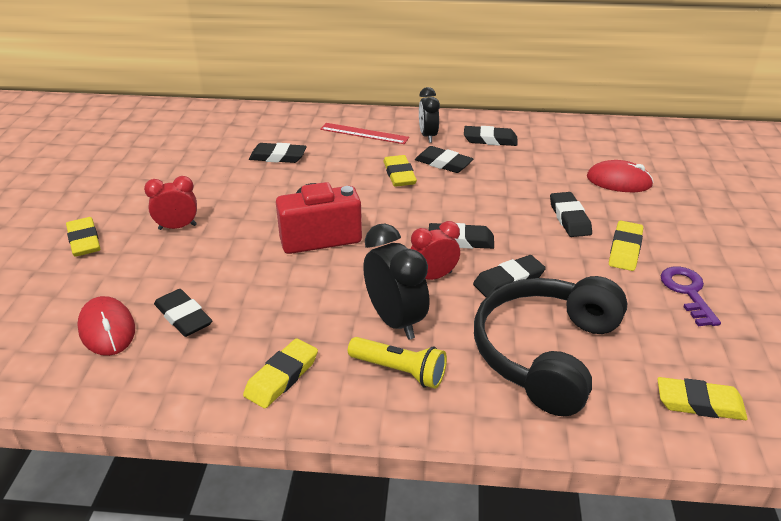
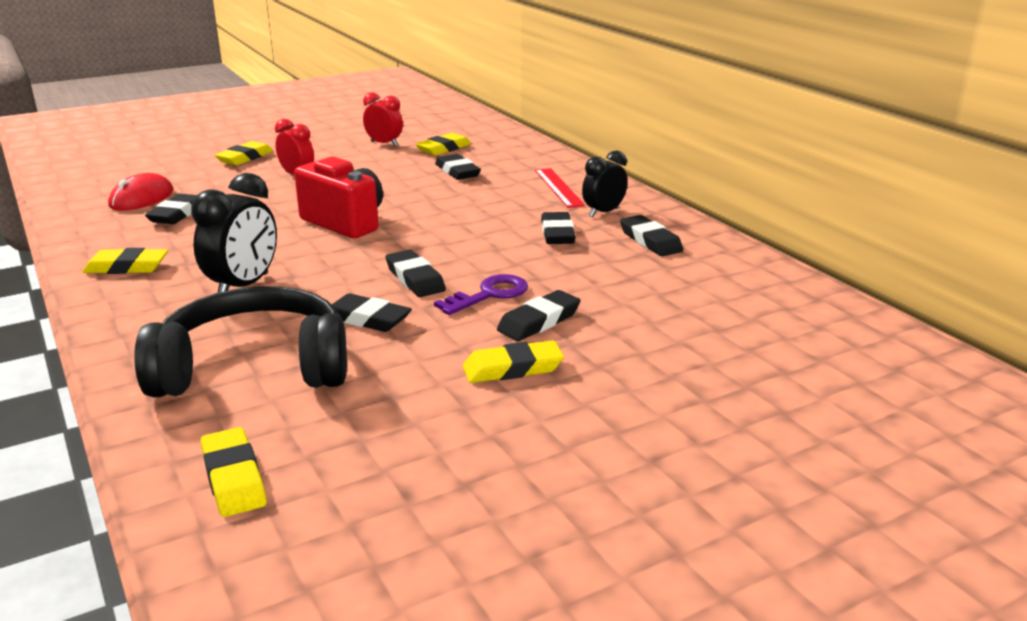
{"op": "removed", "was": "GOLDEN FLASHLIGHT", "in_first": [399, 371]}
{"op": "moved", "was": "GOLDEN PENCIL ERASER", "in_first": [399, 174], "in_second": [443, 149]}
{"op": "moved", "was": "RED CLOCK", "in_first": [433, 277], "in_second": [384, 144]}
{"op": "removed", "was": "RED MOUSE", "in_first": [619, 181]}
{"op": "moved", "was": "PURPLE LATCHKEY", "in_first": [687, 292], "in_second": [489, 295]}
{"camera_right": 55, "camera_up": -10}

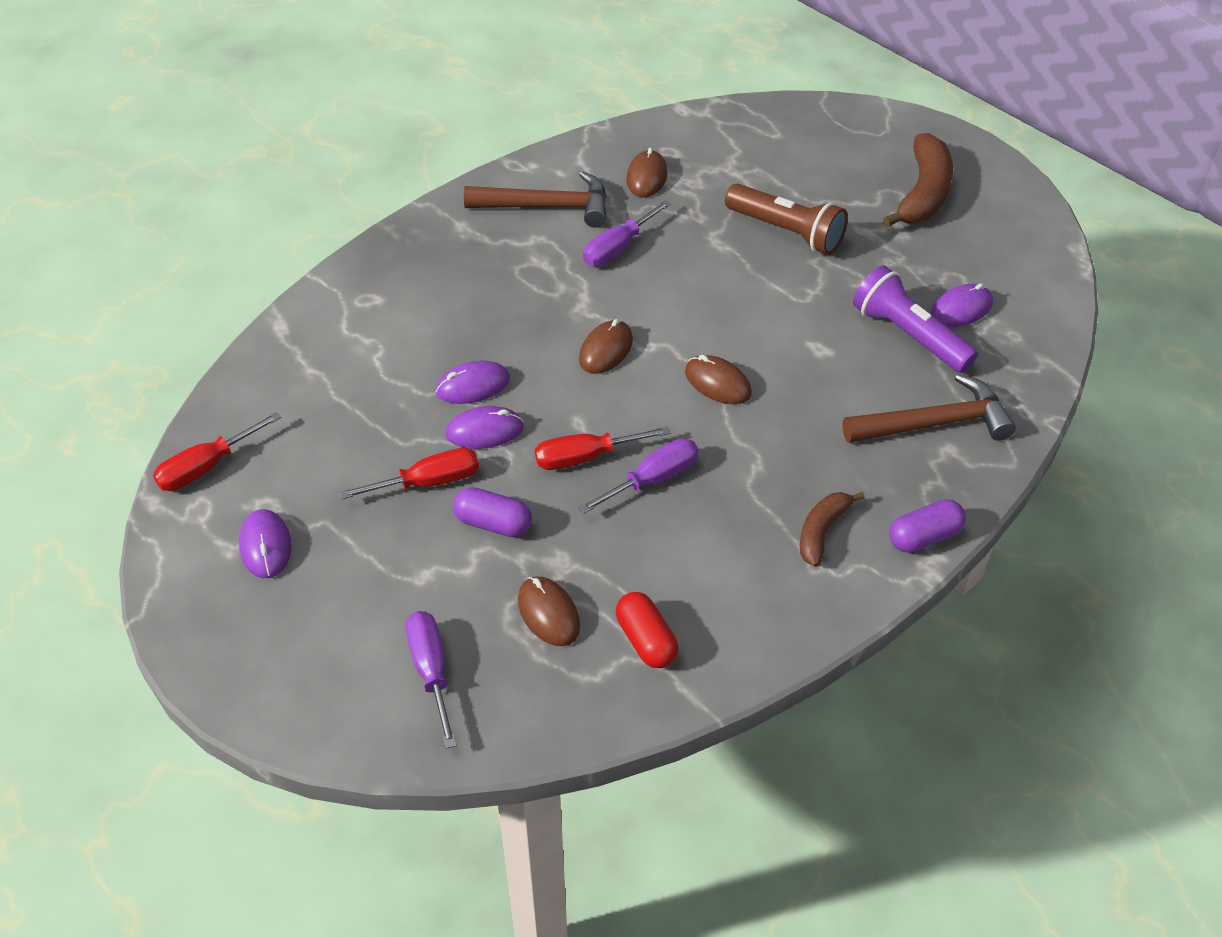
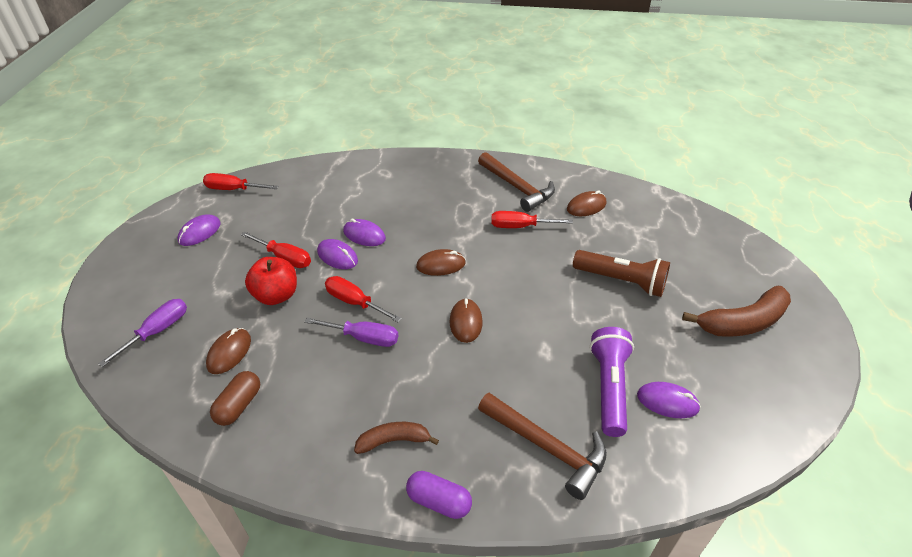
{"op": "replaced", "was": "PURPLE PILL SHAPE", "now": "RED TOY APPLE", "in_first": [493, 523], "in_second": [276, 295]}
{"op": "recoloured", "was": "PURPLE SCREWDRIVER", "now": "RED SCREWDRIVER", "in_first": [618, 248], "in_second": [520, 226]}
{"op": "recoloured", "was": "RED PILL SHAPE", "now": "DARK BROWN PILL SHAPE", "in_first": [646, 640], "in_second": [239, 405]}
{"op": "turned", "was": "DARK BROWN FLASHLIGHT", "in_first": [786, 232], "in_second": [621, 281], "clockwise": -60}
{"camera_right": 50, "camera_up": -5}

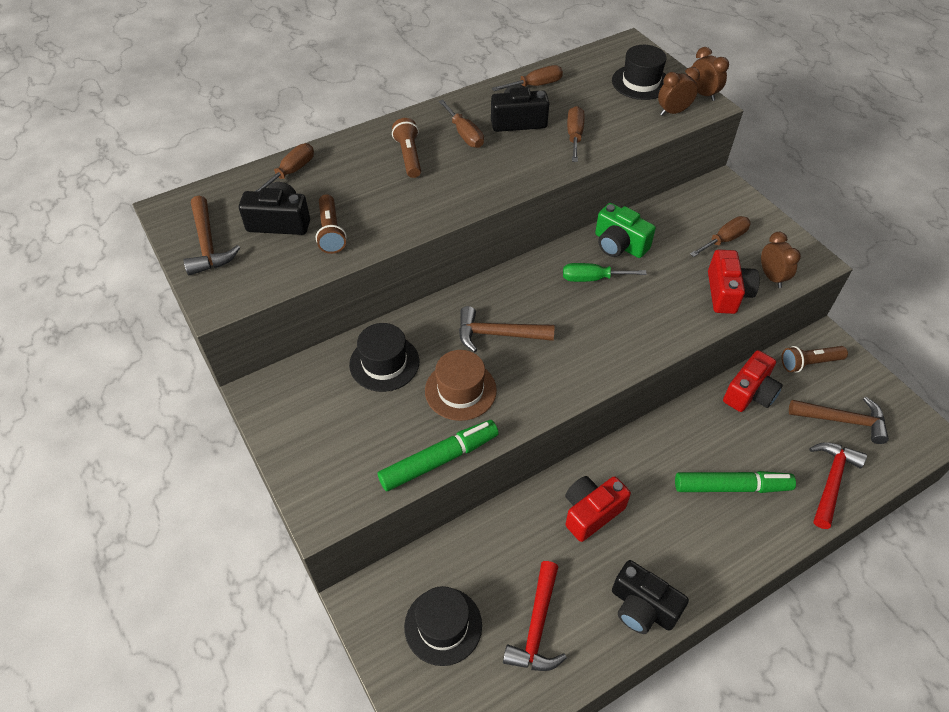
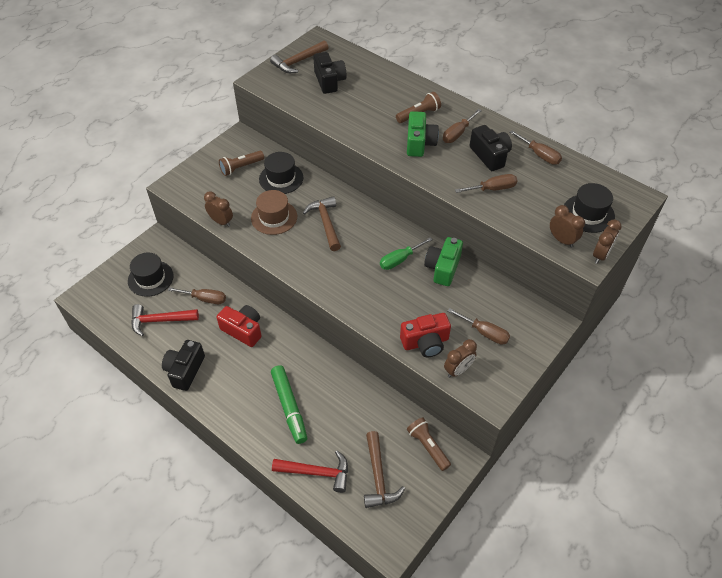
{"op": "moved", "was": "DARK BROWN SCREWDRIVER", "in_first": [292, 172], "in_second": [205, 299]}
{"op": "moved", "was": "DARK BROWN FLASHLIGHT", "in_first": [331, 232], "in_second": [241, 167]}
{"op": "replaced", "was": "LEAF-GREEN MARKER PEN", "now": "DARK BROWN CLOCK", "in_first": [439, 460], "in_second": [221, 222]}
{"op": "turned", "was": "LEAF-GREEN SCREWDRIVER", "in_first": [592, 278], "in_second": [400, 260], "clockwise": -105}
{"op": "removed", "was": "RED PHOTO CAMERA", "in_first": [749, 393]}
{"op": "added", "now": "LEAF-GREEN PHOTO CAMERA", "in_second": [419, 143]}
{"camera_right": 70, "camera_up": 0}

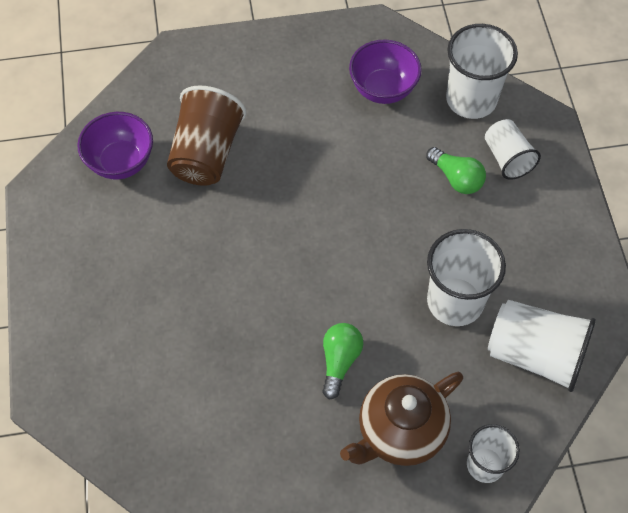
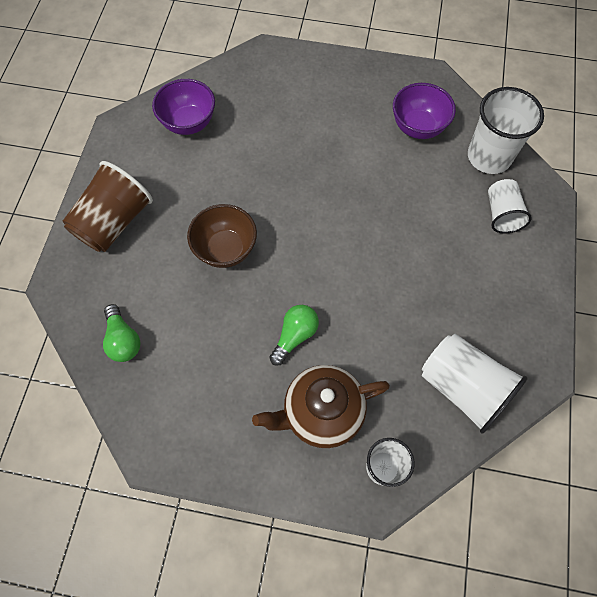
{"op": "moved", "was": "DARK BROWN CUP", "in_first": [206, 153], "in_second": [114, 222]}
{"op": "moved", "was": "LEAF-GREEN LIGHTBULB", "in_first": [456, 178], "in_second": [123, 340]}
{"op": "removed", "was": "WHITE CUP", "in_first": [455, 301]}
{"op": "added", "now": "DARK BROWN BOWL", "in_second": [226, 249]}
{"camera_right": 20, "camera_up": 5}

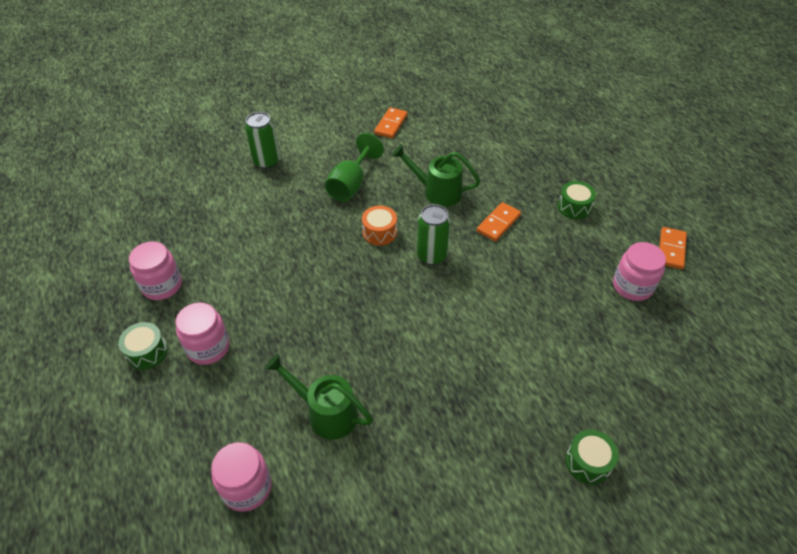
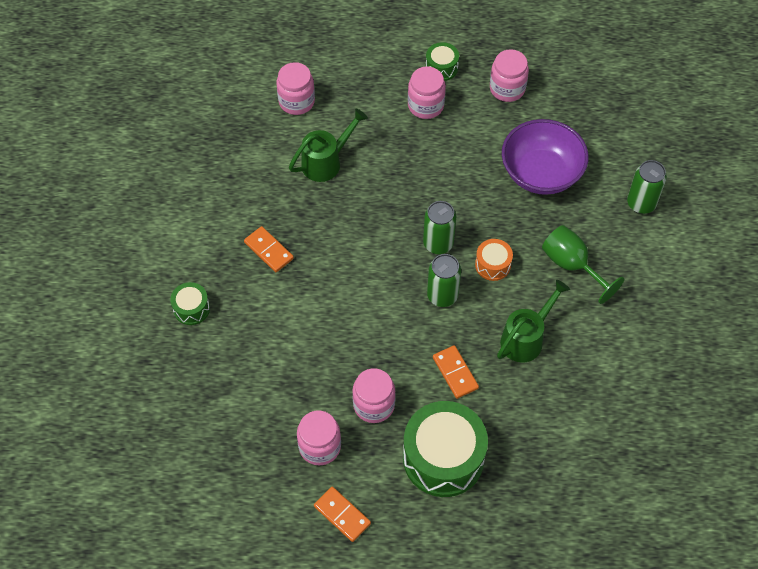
{"op": "moved", "was": "ORANGE-COLOURED DOMINO TILE", "in_first": [391, 124], "in_second": [268, 250]}
{"op": "resized", "was": "LEAF-GREEN TOY DRUM", "in_first": [574, 207], "in_second": [443, 458], "ratio": 2.1}
{"op": "added", "now": "PINK JAR", "in_second": [374, 405]}
{"op": "added", "now": "LEAF-GREEN SODA CAN", "in_second": [438, 243]}
{"op": "added", "now": "PURPLE BOWL", "in_second": [541, 173]}
{"camera_right": 115, "camera_up": 10}

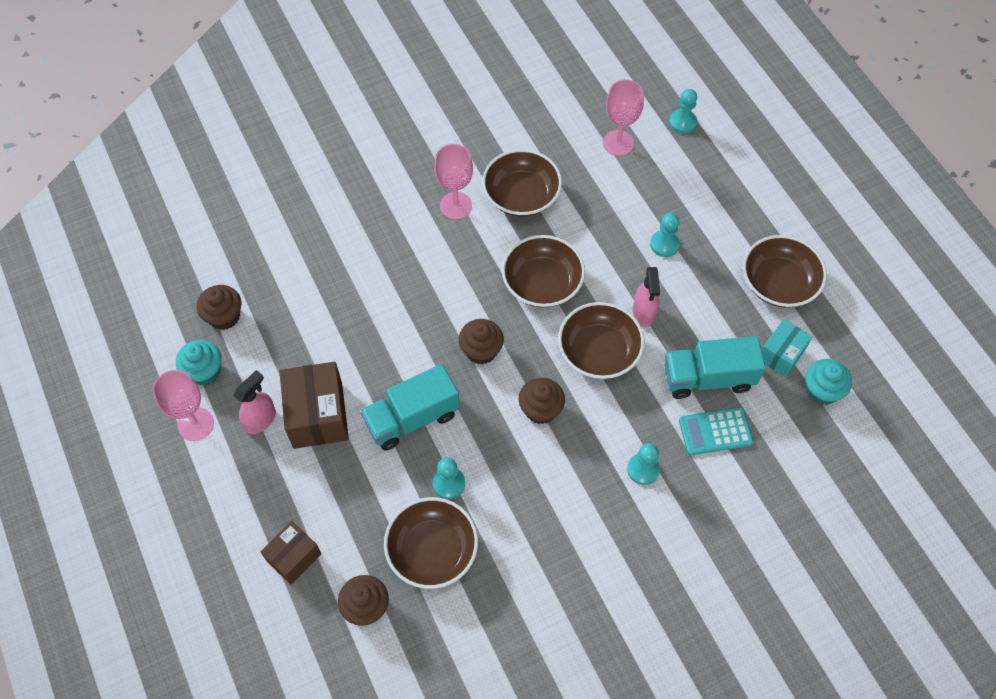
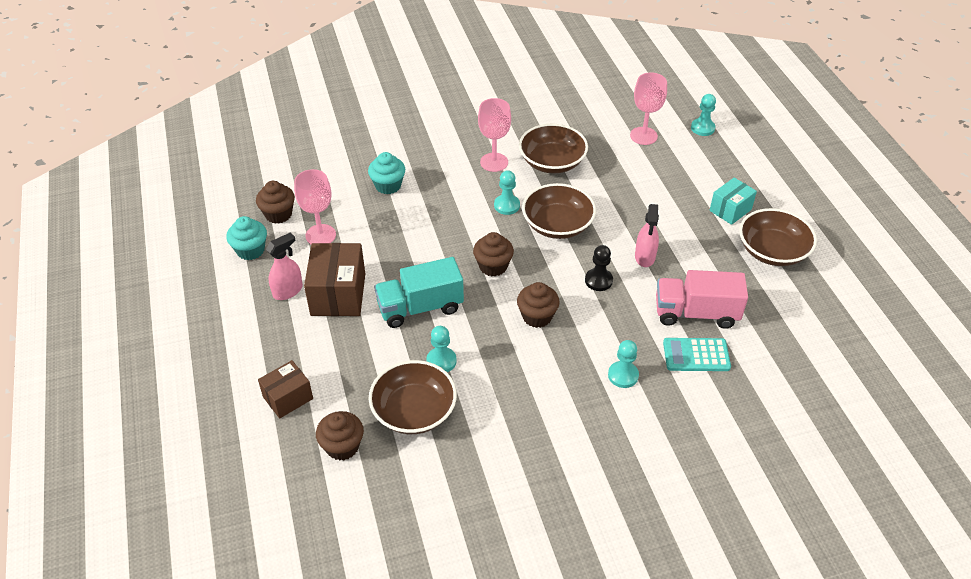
{"op": "moved", "was": "PINK CHALICE", "in_first": [195, 424], "in_second": [320, 235]}
{"op": "replaced", "was": "DARK BROWN BOWL", "now": "EBONY PAWN", "in_first": [599, 351], "in_second": [598, 280]}
{"op": "moved", "was": "AQUA PAWN", "in_first": [664, 244], "in_second": [507, 205]}
{"op": "recoloured", "was": "AQUA TOY TRUCK", "now": "PINK TOY TRUCK", "in_first": [708, 378], "in_second": [696, 313]}
{"op": "moved", "was": "AQUA PARCEL", "in_first": [781, 355], "in_second": [730, 210]}
{"op": "moved", "was": "AQUA CUPCAKE", "in_first": [821, 390], "in_second": [388, 185]}
{"camera_right": 10, "camera_up": -15}

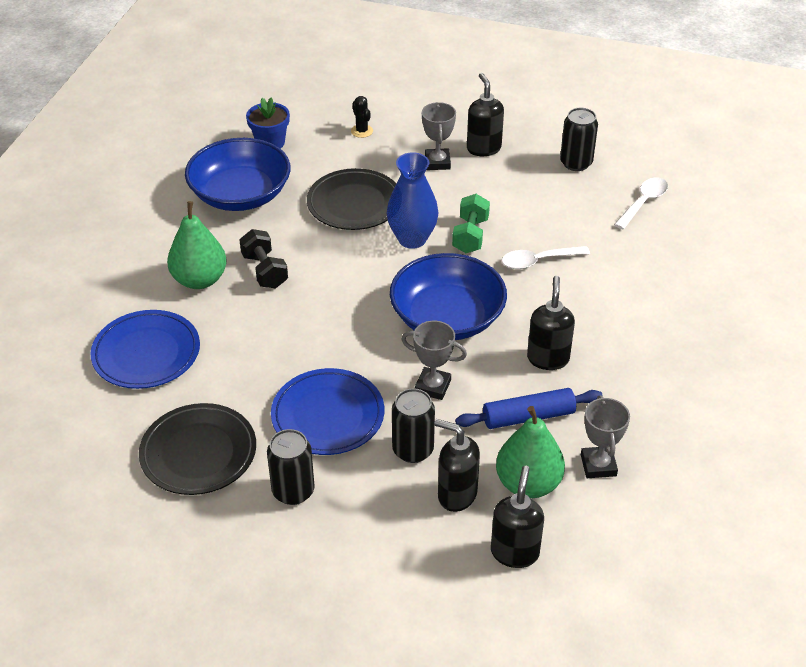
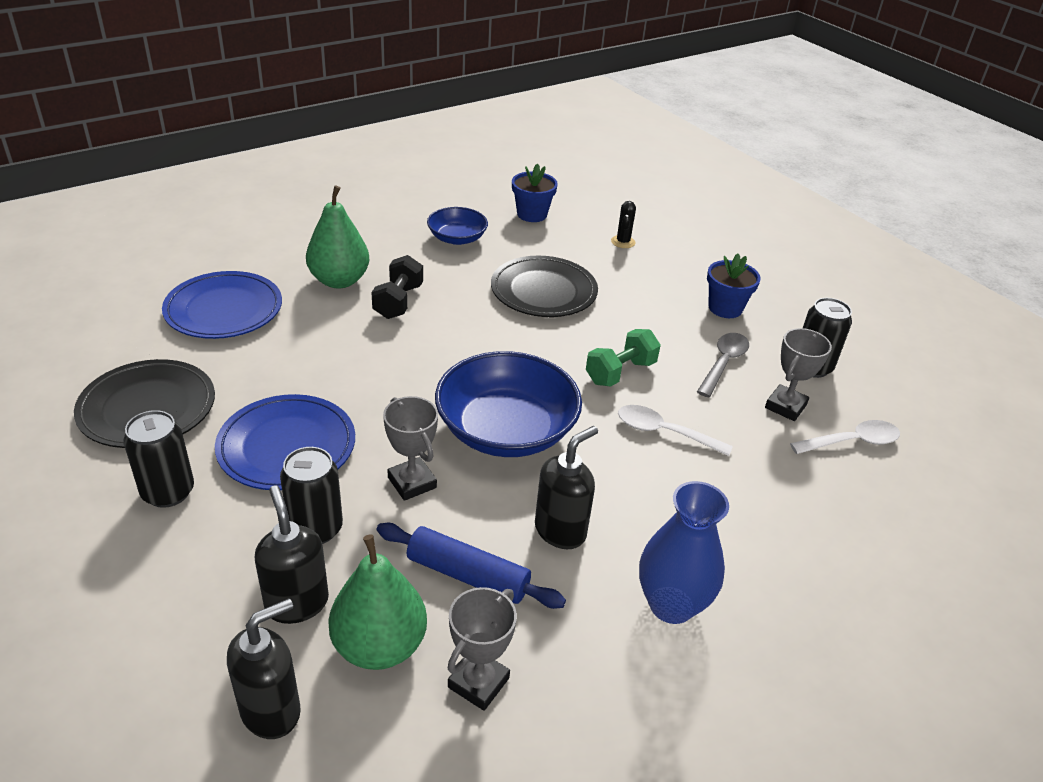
{"op": "resized", "was": "COBALT BOWL", "in_first": [240, 194], "in_second": [457, 238], "ratio": 0.55}
{"op": "moved", "was": "COBALT VASE", "in_first": [412, 239], "in_second": [671, 605]}
{"op": "moved", "was": "GRAY AWARD CUP", "in_first": [437, 162], "in_second": [785, 406]}
{"op": "replaced", "was": "EBONY SOAP PUMP", "now": "COBALT PLANT POT", "in_first": [483, 148], "in_second": [725, 308]}
{"op": "added", "now": "GRAY SPOON", "in_second": [723, 363]}
{"camera_right": 35, "camera_up": -5}

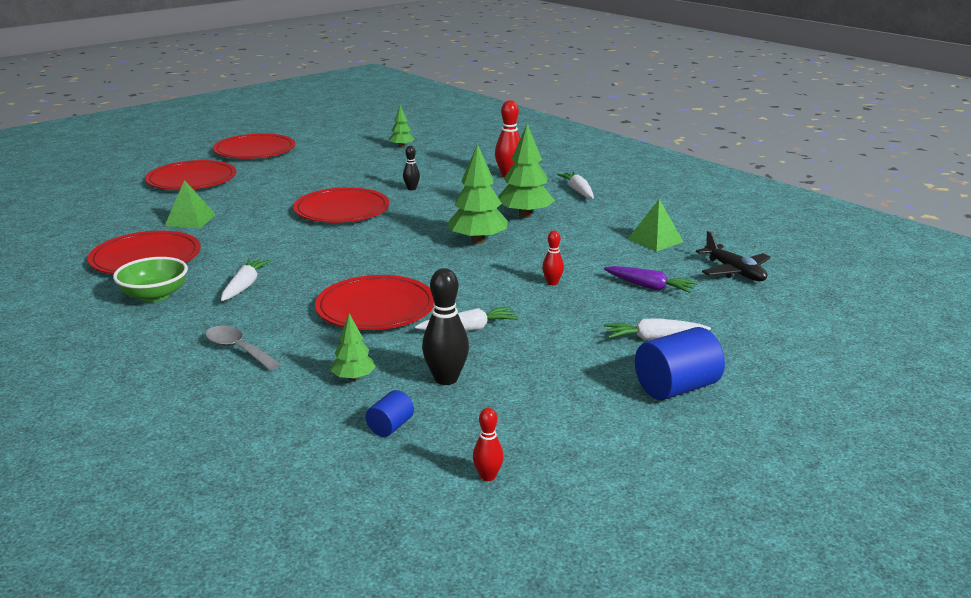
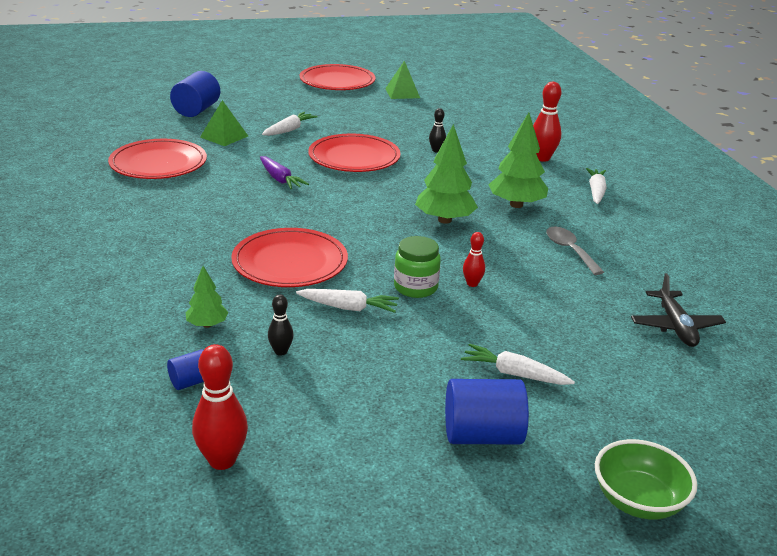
{"op": "moved", "was": "LEAF-GREEN BOWL", "in_first": [154, 295], "in_second": [638, 501]}
{"op": "removed", "was": "RED PLATE", "in_first": [192, 180]}
{"op": "moved", "was": "GRAY SPOON", "in_first": [237, 349], "in_second": [569, 250]}
{"op": "moved", "was": "WHITE CARROT", "in_first": [244, 286], "in_second": [289, 130]}
{"op": "removed", "was": "LEAF-GREEN FIR TREE", "in_first": [401, 146]}
{"op": "resized", "was": "EBONY TENPIN", "in_first": [446, 379], "in_second": [280, 351], "ratio": 0.56}
{"op": "resized", "was": "RED TENPIN", "in_first": [488, 476], "in_second": [222, 460], "ratio": 1.77}
{"op": "moved", "was": "PURPLE CARROT", "in_first": [649, 287], "in_second": [280, 179]}
{"op": "moved", "was": "LEAF-GREEN PYRAMID", "in_first": [655, 240], "in_second": [402, 93]}
{"op": "added", "now": "COBALT CYLINDER SHAPE", "in_second": [196, 110]}
{"op": "added", "now": "LEAF-GREEN JAR", "in_second": [415, 287]}
{"camera_right": 25, "camera_up": 5}

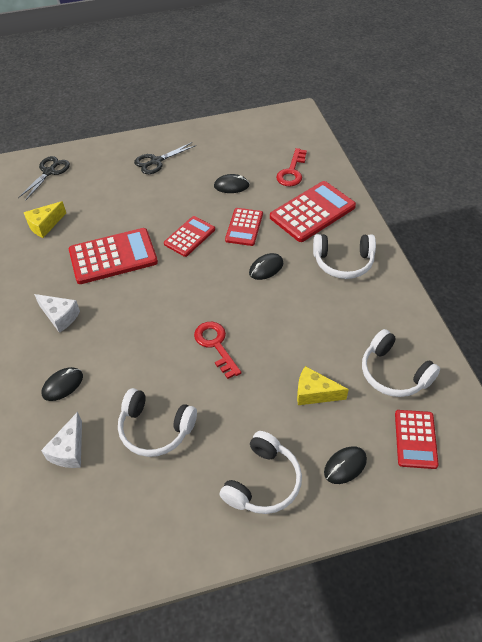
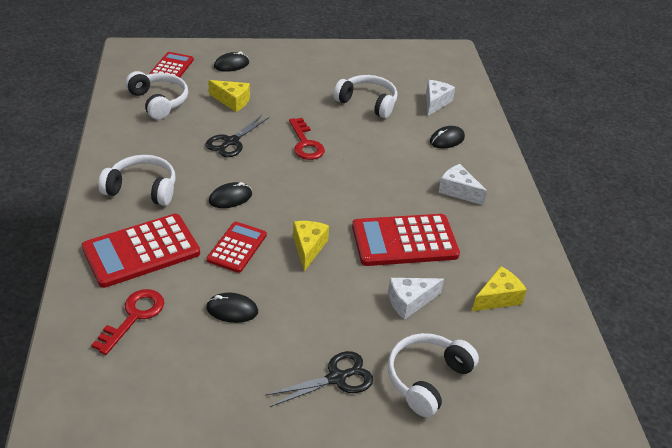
{"op": "moved", "was": "EBONY SHEARS", "in_first": [49, 172], "in_second": [231, 142]}
{"op": "replaced", "was": "RED CALCULATOR", "now": "GOLDEN CHEESE", "in_first": [189, 236], "in_second": [308, 248]}
{"op": "moved", "was": "WHITE OVER-EAR HEADPHONES", "in_first": [263, 482], "in_second": [427, 378]}
{"op": "added", "now": "WHITE CHEESE", "in_second": [409, 302]}
{"camera_right": -175, "camera_up": -10}

